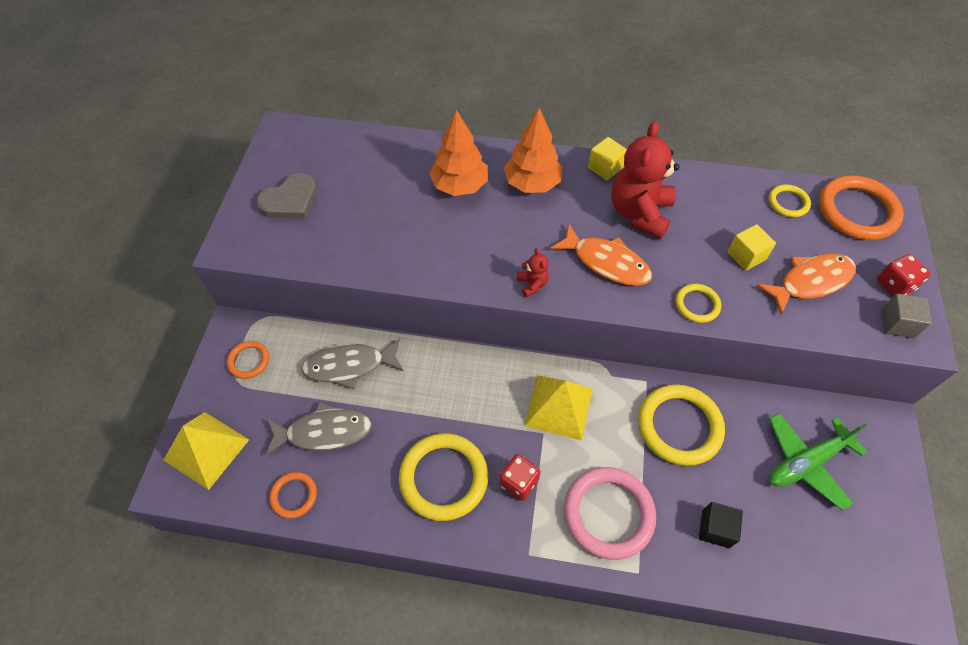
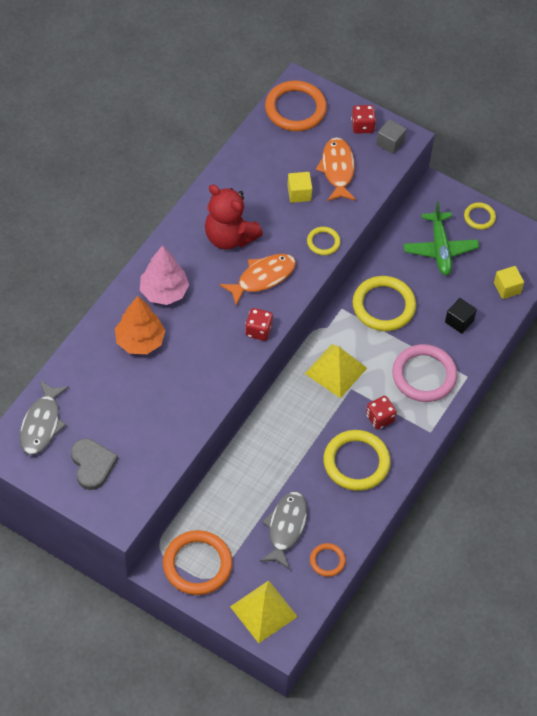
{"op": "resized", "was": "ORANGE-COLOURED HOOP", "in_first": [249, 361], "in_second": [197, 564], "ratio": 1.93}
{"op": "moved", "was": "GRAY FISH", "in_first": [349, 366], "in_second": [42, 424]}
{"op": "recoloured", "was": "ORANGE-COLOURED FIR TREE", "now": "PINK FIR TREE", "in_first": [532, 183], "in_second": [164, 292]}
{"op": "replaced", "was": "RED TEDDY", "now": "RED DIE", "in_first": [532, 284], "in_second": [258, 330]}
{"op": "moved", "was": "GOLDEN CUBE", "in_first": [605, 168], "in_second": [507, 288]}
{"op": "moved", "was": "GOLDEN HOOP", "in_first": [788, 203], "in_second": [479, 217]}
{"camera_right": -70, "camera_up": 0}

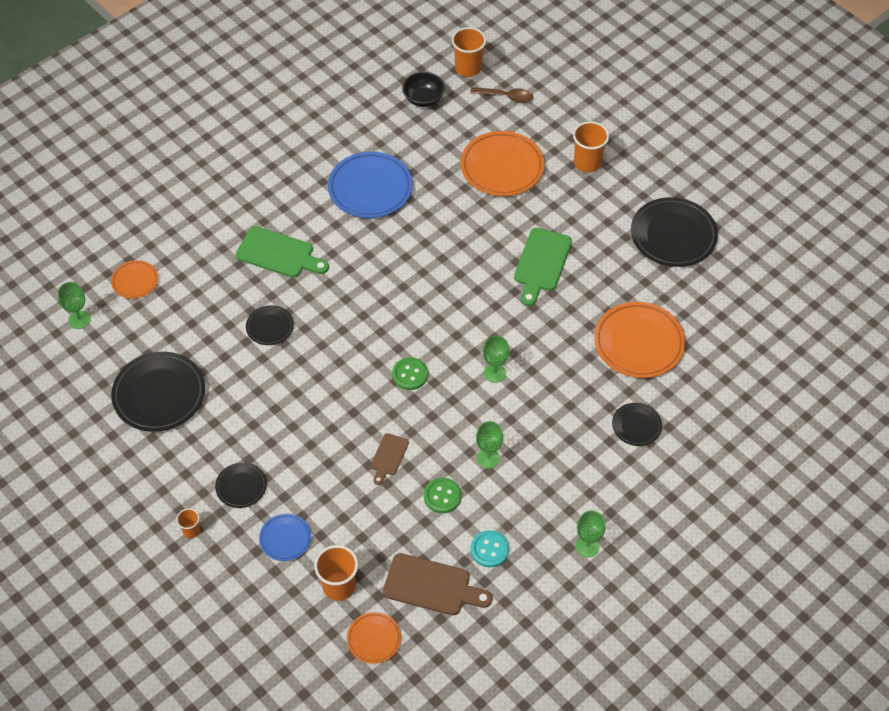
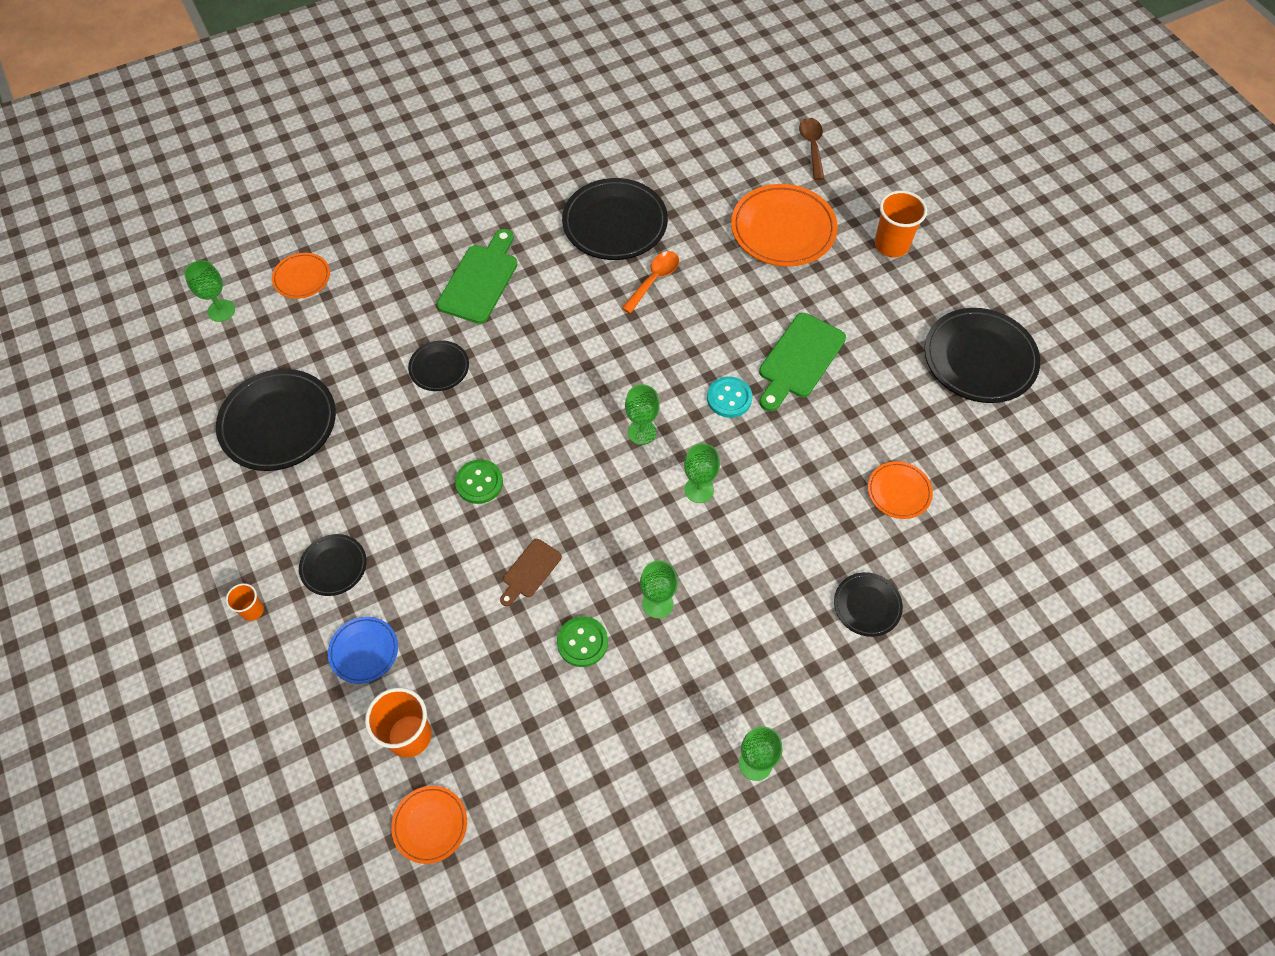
{"op": "turned", "was": "LEAF-GREEN CHOPPING BOARD", "in_first": [278, 254], "in_second": [480, 280], "clockwise": -105}
{"op": "recoloured", "was": "COBALT PLATE", "now": "EBONY PLATE", "in_first": [370, 188], "in_second": [615, 223]}
{"op": "removed", "was": "DARK BROWN CHOPPING BOARD", "in_first": [432, 586]}
{"op": "moved", "was": "LEAF-GREEN BUTTON", "in_first": [410, 374], "in_second": [479, 482]}
{"op": "removed", "was": "EBONY BOWL", "in_first": [423, 99]}
{"op": "removed", "was": "ORANGE-COLOURED CUP", "in_first": [468, 68]}
{"op": "turned", "was": "DARK BROWN SPOON", "in_first": [506, 97], "in_second": [812, 146], "clockwise": -120}
{"op": "moved", "was": "AQUA BUTTON", "in_first": [489, 549], "in_second": [729, 398]}
{"op": "resized", "was": "ORANGE-COLOURED PLATE", "in_first": [639, 343], "in_second": [899, 492], "ratio": 0.53}
{"op": "added", "now": "ORANGE-COLOURED SPOON", "in_second": [654, 280]}
{"op": "added", "now": "LEAF-GREEN CHALICE", "in_second": [642, 432]}
{"camera_right": 15, "camera_up": 5}

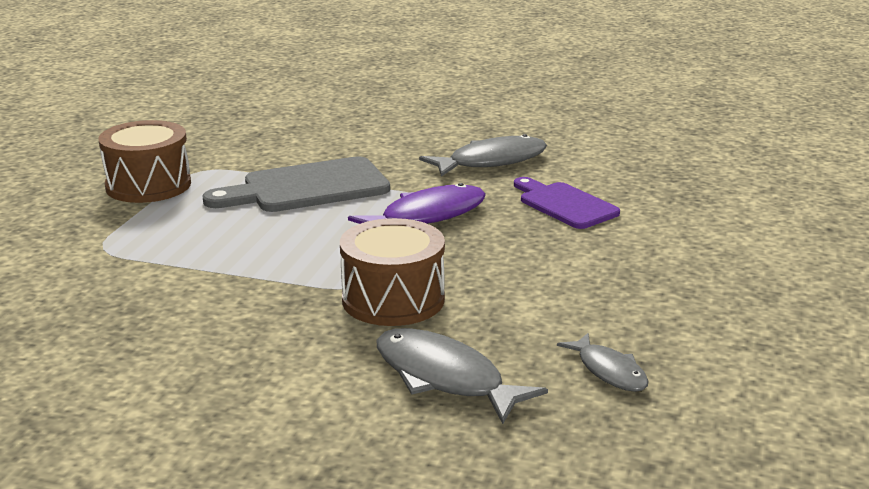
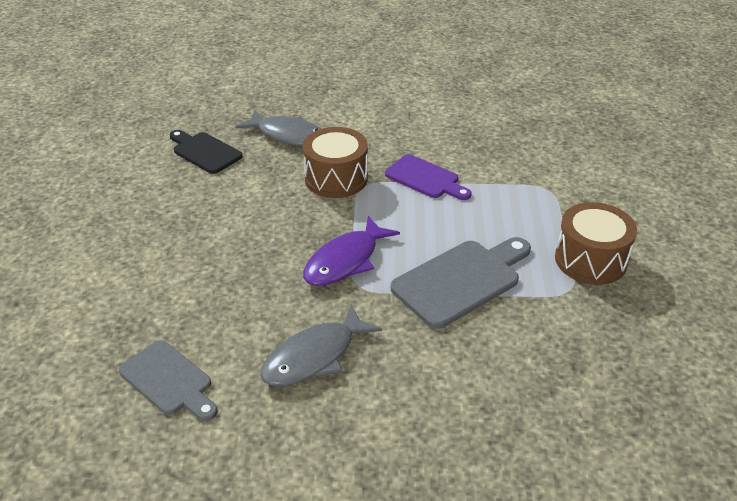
{"op": "moved", "was": "PURPLE CHOPPING BOARD", "in_first": [564, 204], "in_second": [425, 178]}
{"op": "replaced", "was": "GRAY FISH", "now": "EBONY CHOPPING BOARD", "in_first": [609, 371], "in_second": [204, 152]}
{"op": "added", "now": "GRAY CHOPPING BOARD", "in_second": [169, 380]}
{"camera_right": 165, "camera_up": 15}

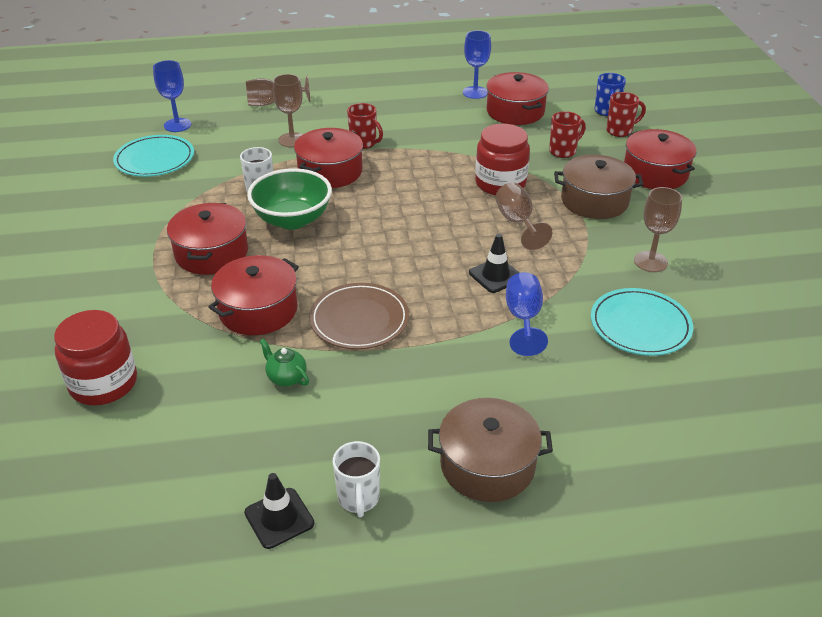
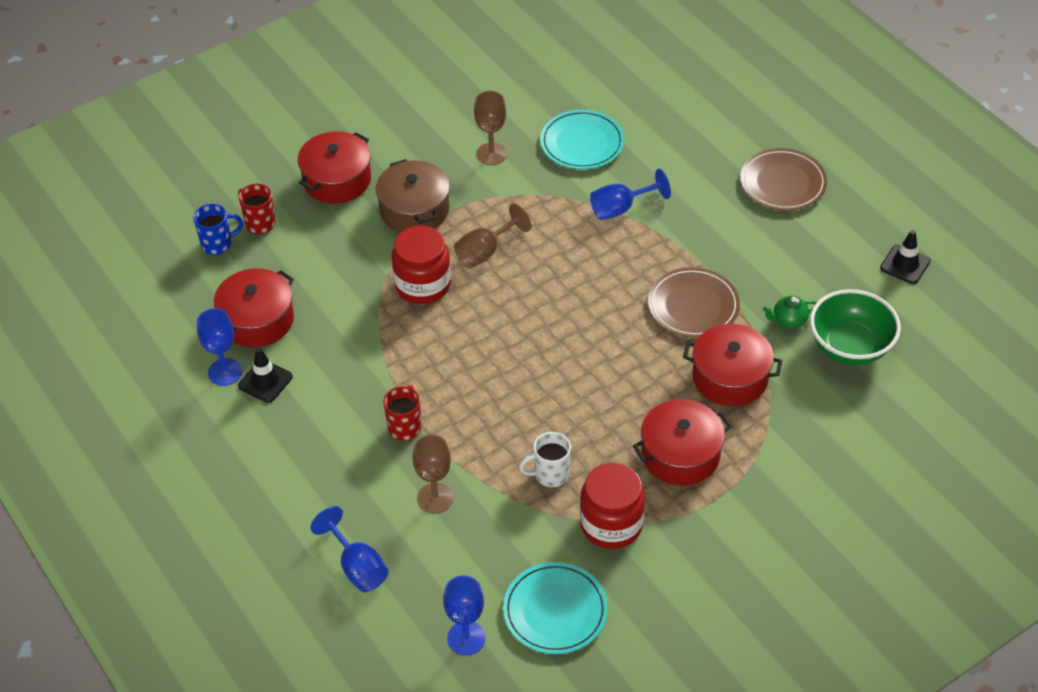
{"op": "moved", "was": "RED JAR", "in_first": [103, 383], "in_second": [611, 524]}
{"op": "recoloured", "was": "DARK BROWN CHALICE", "now": "COBALT CHALICE", "in_first": [271, 103], "in_second": [357, 567]}
{"op": "moved", "was": "LEAF-GREEN BOWL", "in_first": [292, 220], "in_second": [850, 347]}
{"op": "turned", "was": "LEAF-GREEN CHINA TEAPOT", "in_first": [286, 377], "in_second": [788, 320], "clockwise": 60}
{"op": "removed", "was": "RED COOKING POT", "in_first": [330, 172]}
{"op": "removed", "was": "WHITE TEA MUG", "in_first": [358, 499]}
{"op": "replaced", "was": "DARK BROWN COOKING POT", "now": "DARK BROWN PLATE", "in_first": [487, 465], "in_second": [783, 183]}
{"op": "moved", "was": "EBONY SAFETY CONE", "in_first": [495, 275], "in_second": [265, 381]}
{"op": "removed", "was": "RED TEA MUG", "in_first": [563, 151]}
{"camera_right": -115, "camera_up": 10}

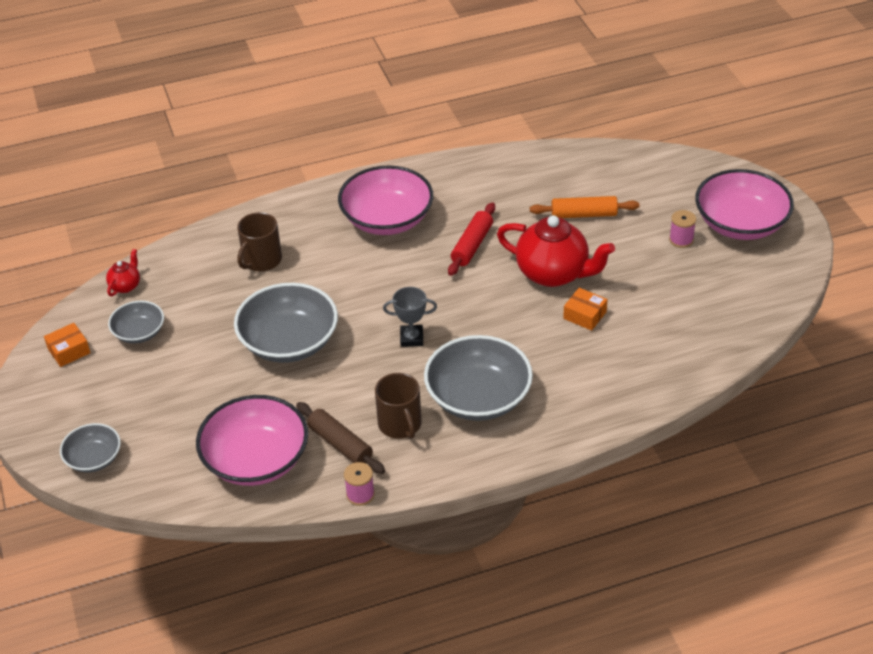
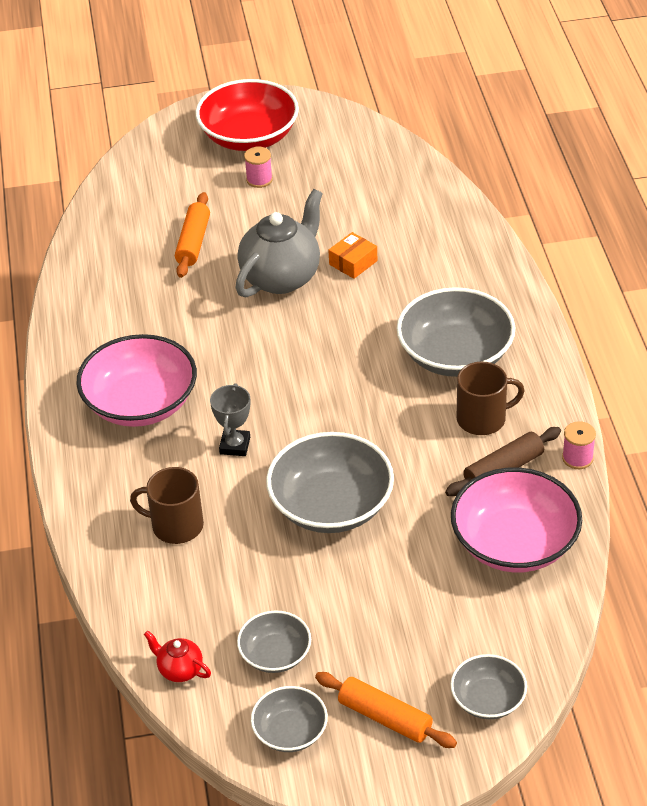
{"op": "replaced", "was": "ORANGE-COLOURED PARCEL", "now": "GRAY BOWL", "in_first": [69, 351], "in_second": [290, 731]}
{"op": "turned", "was": "DARK BROWN TEA MUG", "in_first": [261, 260], "in_second": [176, 525], "clockwise": 150}
{"op": "moved", "was": "GRAY AWARD CUP", "in_first": [411, 338], "in_second": [235, 445]}
{"op": "removed", "was": "RED PASTRY ROLLER", "in_first": [472, 245]}
{"op": "recoloured", "was": "RED CHINA TEAPOT", "now": "GRAY CHINA TEAPOT", "in_first": [553, 273], "in_second": [281, 277]}
{"op": "recoloured", "was": "PINK BOWL", "now": "RED BOWL", "in_first": [740, 223], "in_second": [249, 136]}
{"op": "added", "now": "ORANGE-COLOURED PASTRY ROLLER", "in_second": [385, 717]}
{"camera_right": -80, "camera_up": 0}

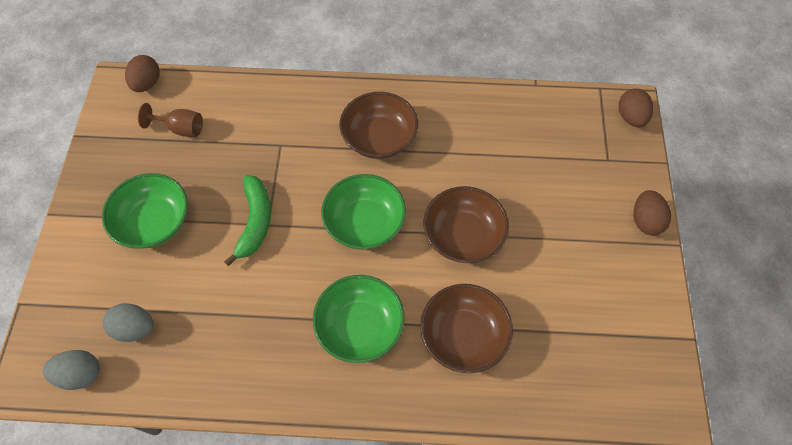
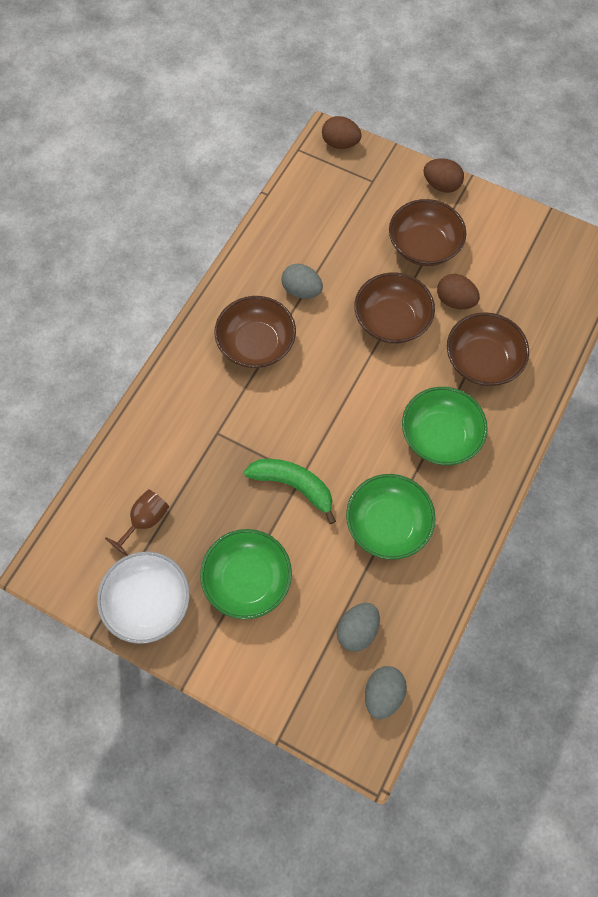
{"op": "moved", "was": "DARK BROWN EGG SHAPE", "in_first": [147, 84], "in_second": [455, 301]}
{"op": "moved", "was": "LEAF-GREEN BOWL", "in_first": [364, 223], "in_second": [387, 524]}
{"op": "added", "now": "WHITE BOWL", "in_second": [148, 602]}
{"op": "added", "now": "GRAY EGG SHAPE", "in_second": [301, 290]}
{"op": "added", "now": "DARK BROWN BOWL", "in_second": [423, 246]}
{"camera_right": -65, "camera_up": 5}

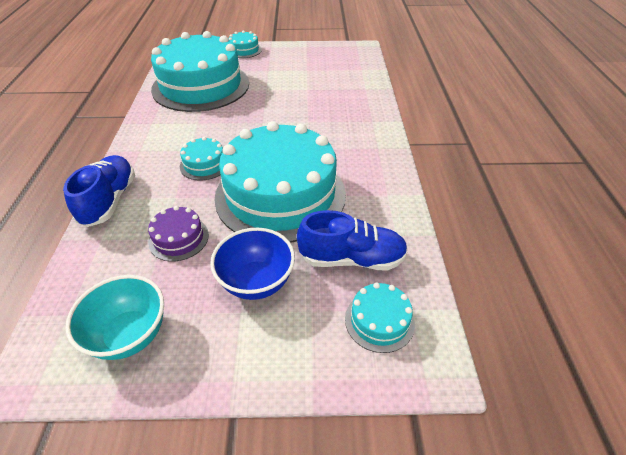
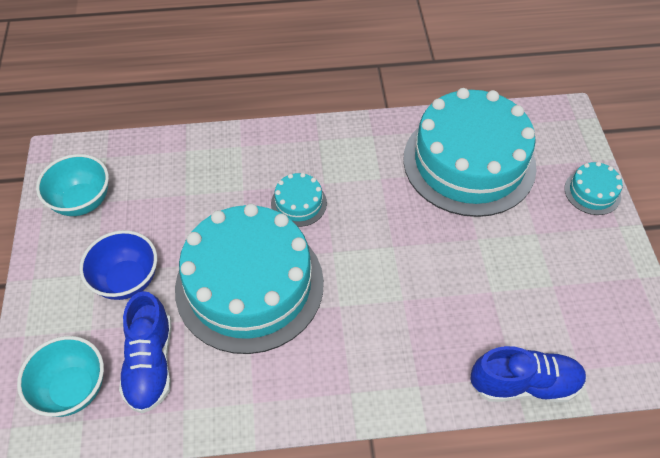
{"op": "moved", "was": "COBALT LACE-UP SHOE", "in_first": [109, 200], "in_second": [524, 384]}
{"op": "removed", "was": "PURPLE GATEAU", "in_first": [179, 238]}
{"op": "replaced", "was": "AQUA GATEAU", "now": "AQUA BOWL", "in_first": [379, 320], "in_second": [73, 389]}
{"camera_right": 85, "camera_up": 10}

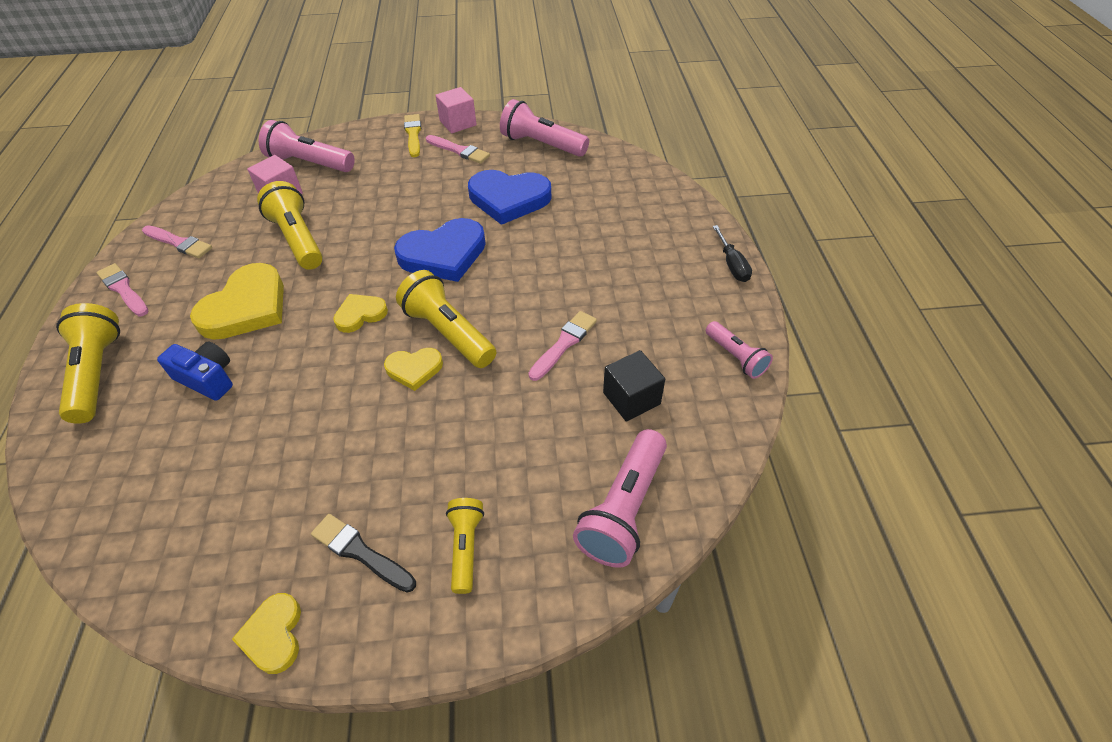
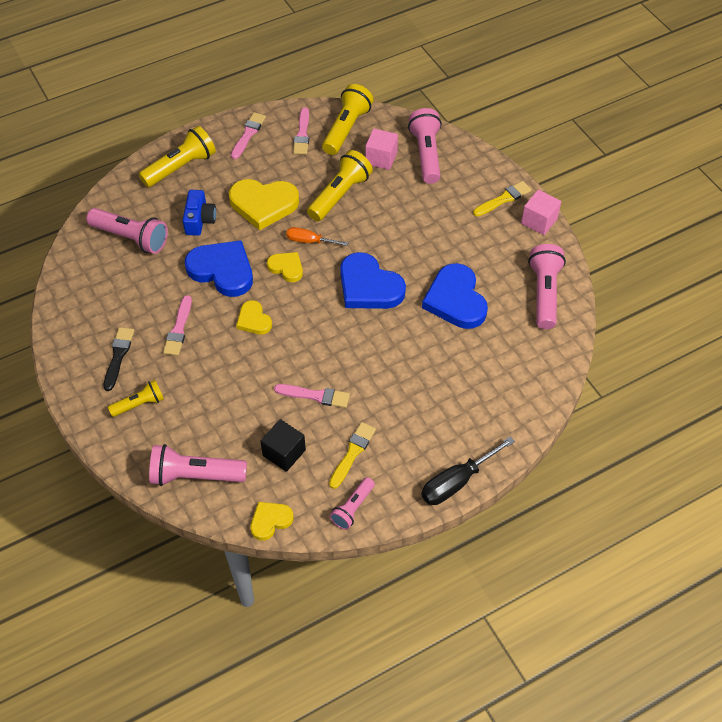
{"op": "moved", "was": "GOLDEN HEART SHAPE", "in_first": [273, 635], "in_second": [270, 521]}
{"op": "moved", "was": "GOLDEN FLASHLIGHT", "in_first": [448, 333], "in_second": [346, 128]}
{"op": "moved", "was": "PINK PAINT BRUSH", "in_first": [459, 151], "in_second": [178, 329]}
{"op": "resized", "was": "EBONY SCREWDRIVER", "in_first": [732, 264], "in_second": [457, 481], "ratio": 1.55}
{"op": "added", "now": "PINK FLASHLIGHT", "in_second": [131, 238]}
{"op": "added", "now": "COBALT HEART SHAPE", "in_second": [222, 270]}
{"op": "added", "now": "ORANGE-COLOURED SCREWDRIVER", "in_second": [309, 241]}
{"op": "added", "now": "GOLDEN PAINT BRUSH", "in_second": [352, 453]}
{"camera_right": 65, "camera_up": 5}

